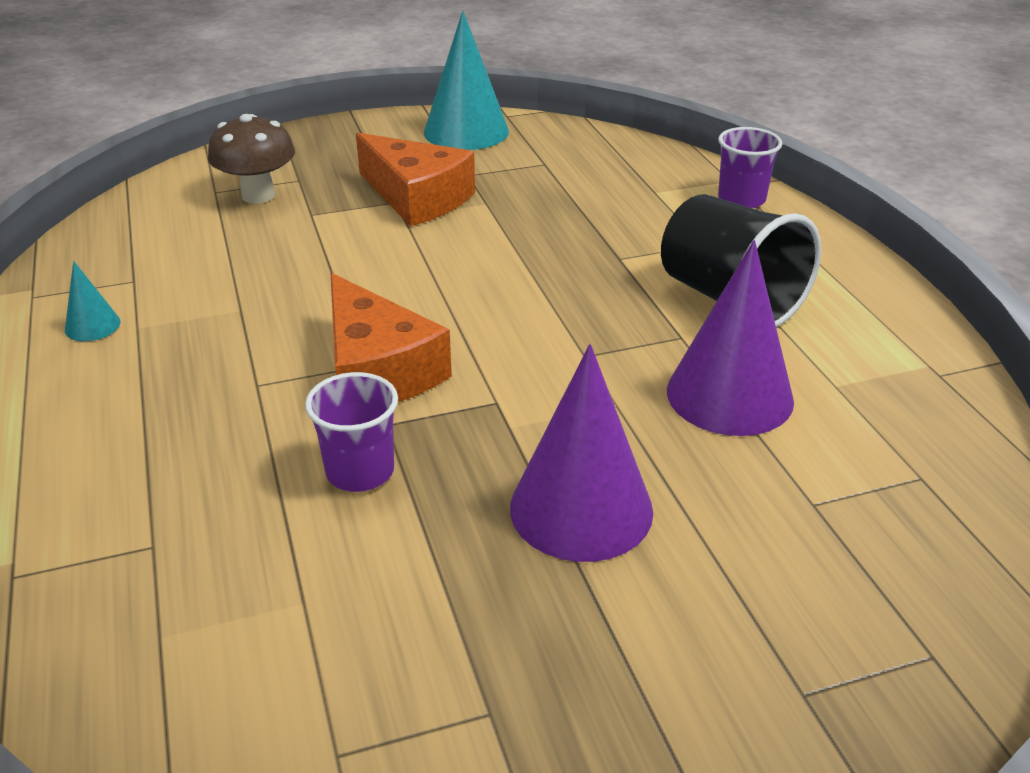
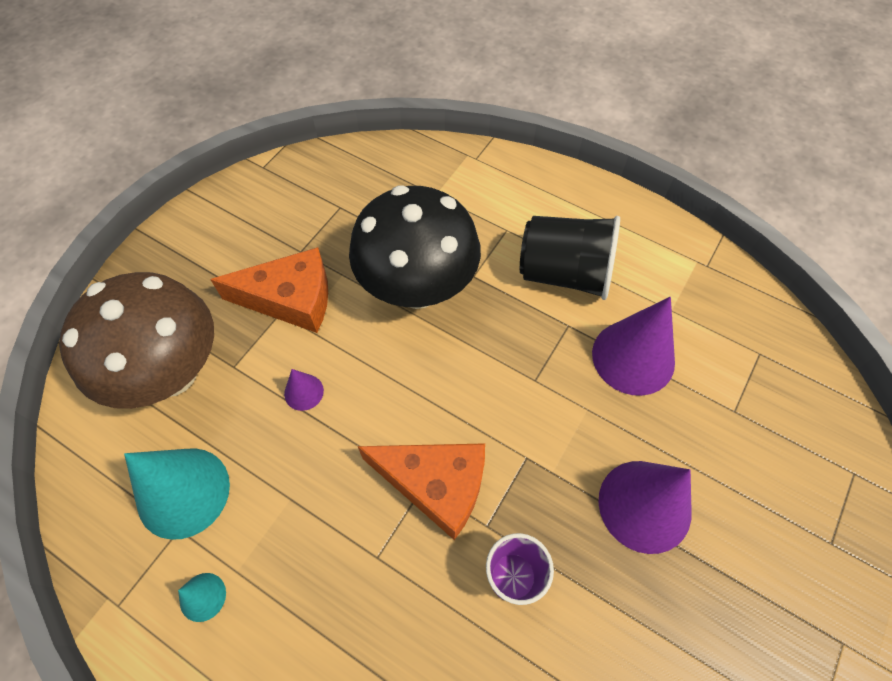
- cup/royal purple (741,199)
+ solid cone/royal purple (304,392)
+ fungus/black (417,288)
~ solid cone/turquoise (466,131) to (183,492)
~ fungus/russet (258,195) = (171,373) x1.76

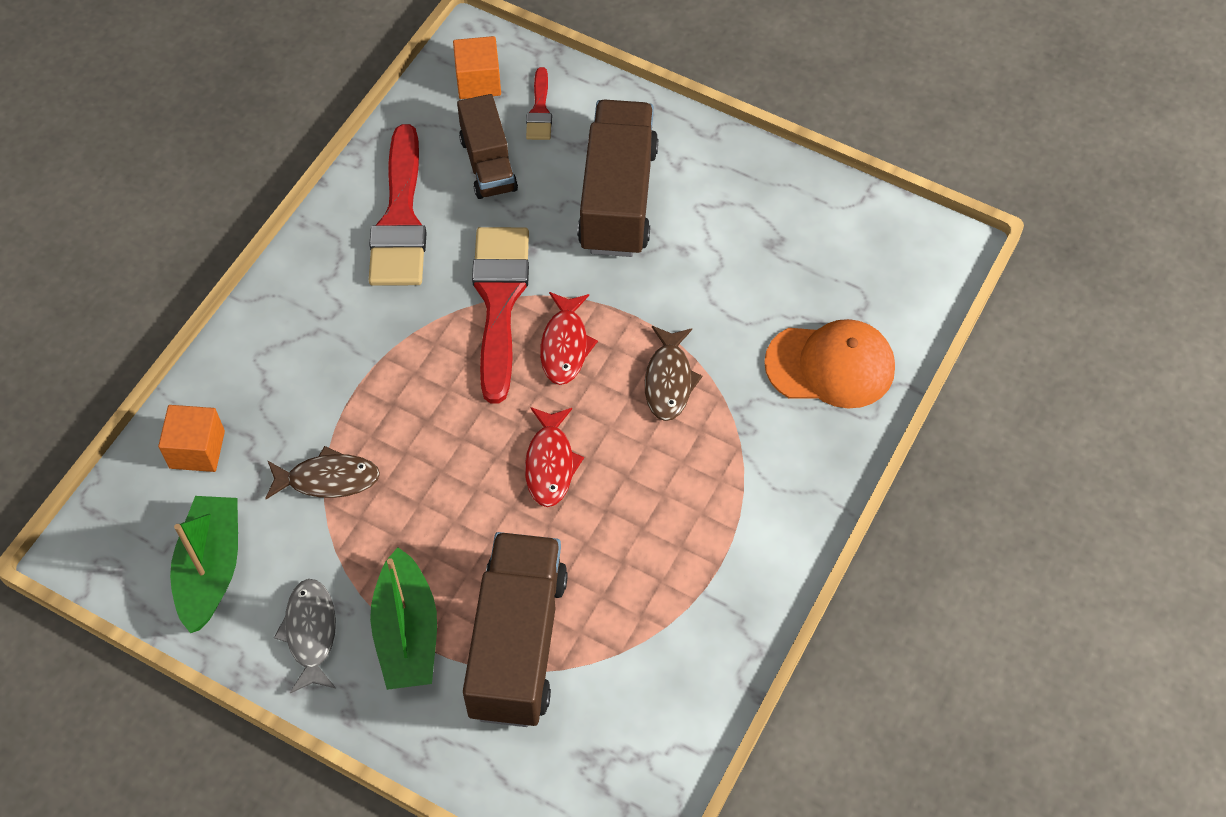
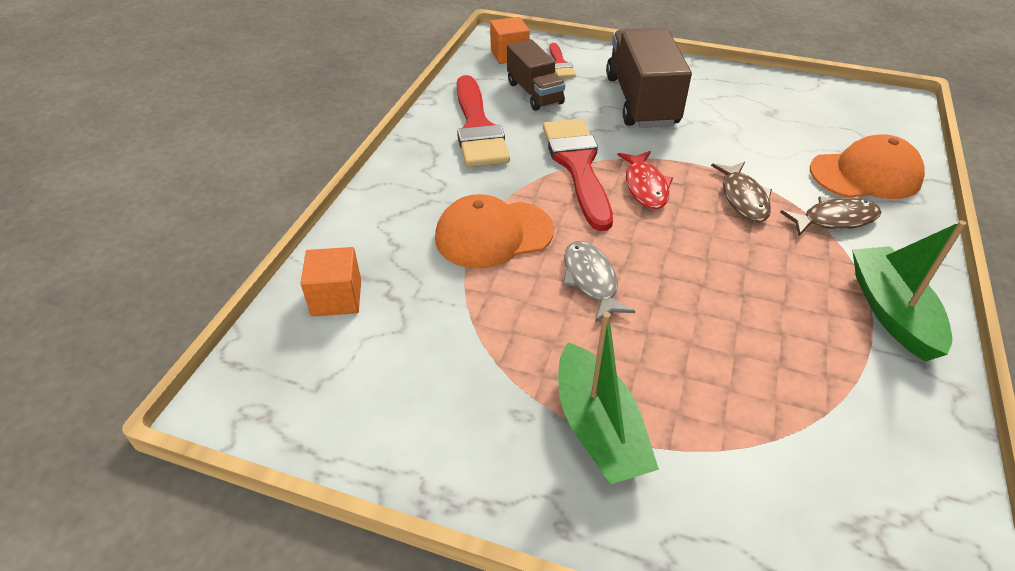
- toy truck/russet (517,644)
- fish/crimson (550,464)
+ peaked cap/bright orange (493,234)
~ sailboat/emerald (211,569) to (891,311)
~ fish/russet (328,479) to (835,219)
~ fish/ash-grey (311,633) to (591,280)

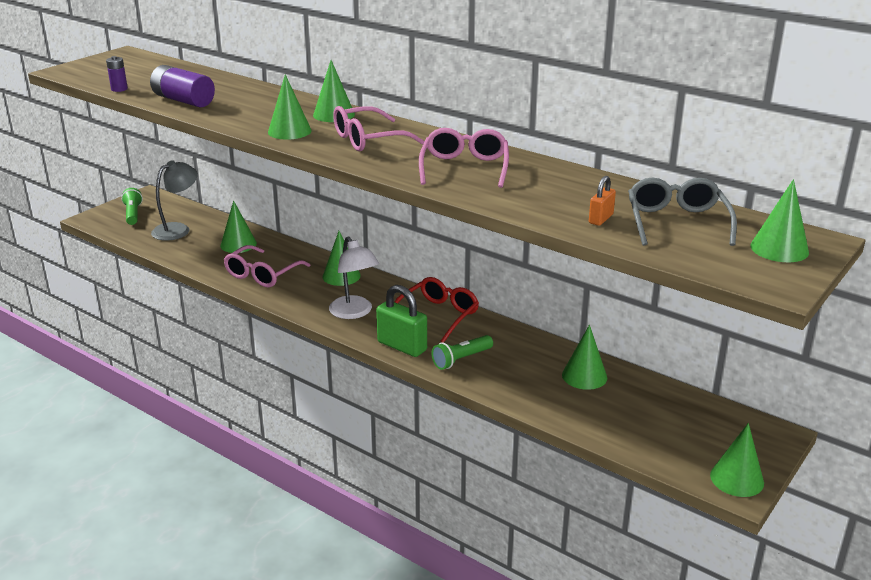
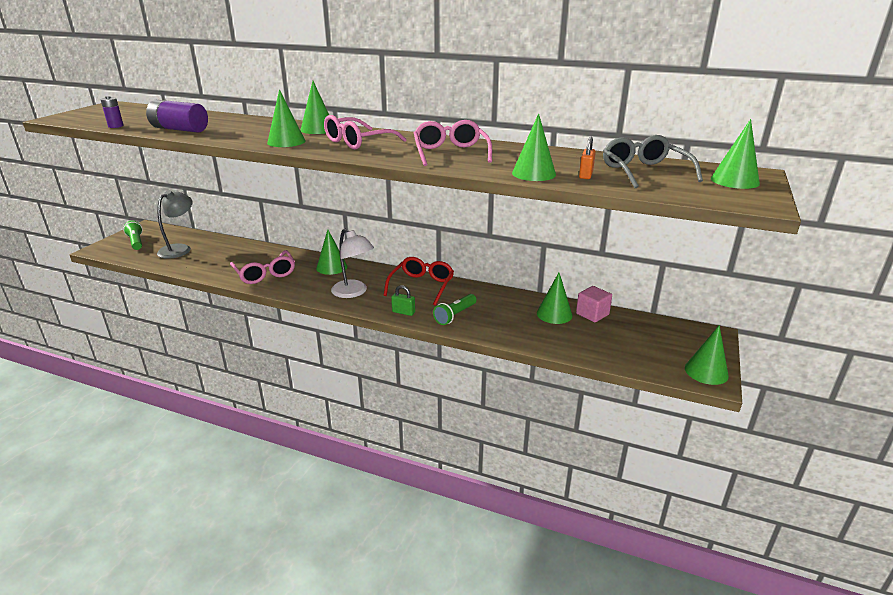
+ block/rosy (592,314)
~ solid cone/emerald (238,244) to (534,173)
~ spectacles/rosy (262,274) = (265,274) 45 degrees counterclockwise
~ small lock/emerald (402,346) = (403,312) x0.54

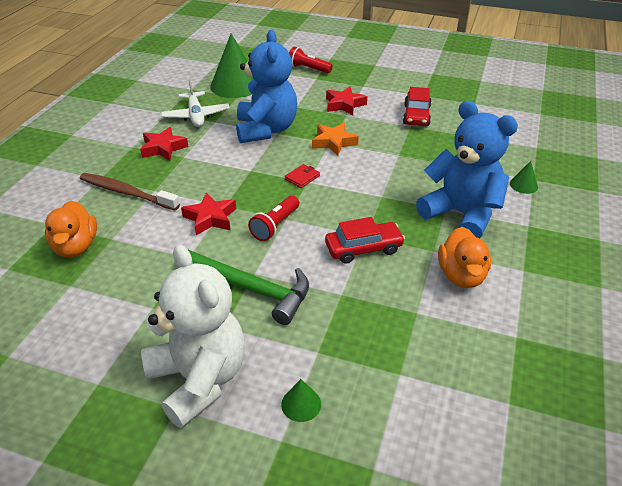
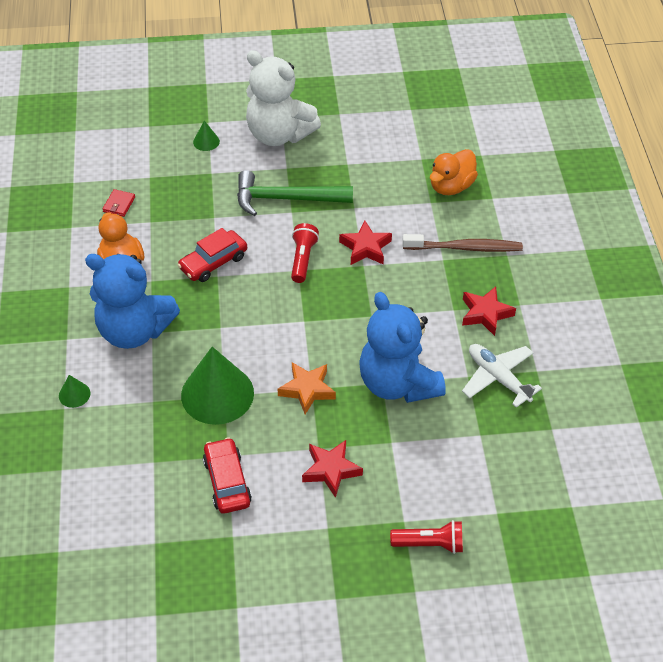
~ solid cone/emerald (235,85) to (217,394)
~ card wallet/crimson (302,177) to (119,204)
~ rubber duck/bright orange (76,246) = (451,186) 105 degrees counterclockwise

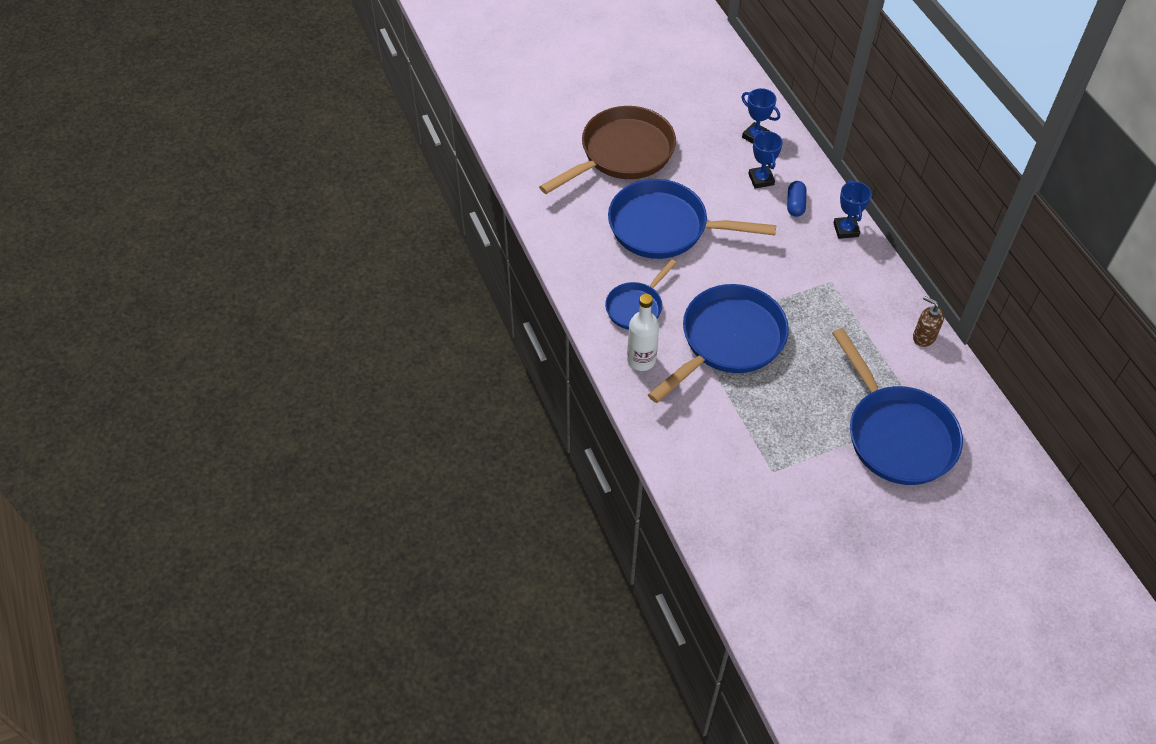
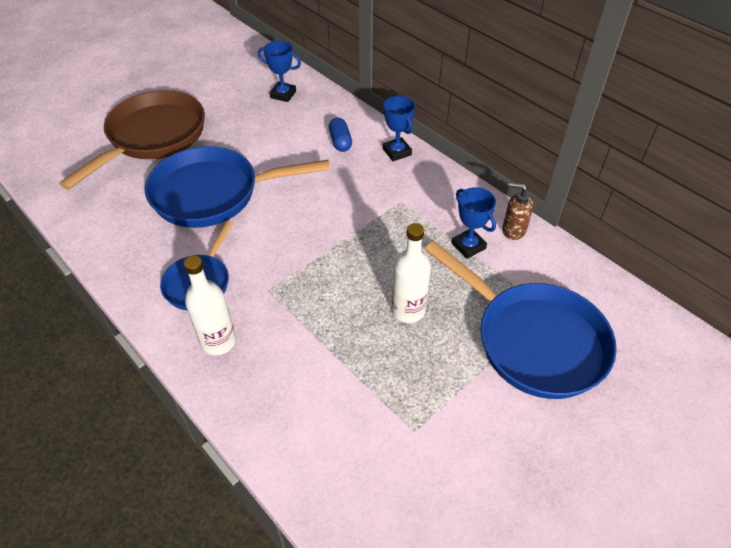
- skillet/cobalt (728,341)
+ bottle/snow-white (408,310)
~ prize cup/cobalt (761,179) to (468,246)

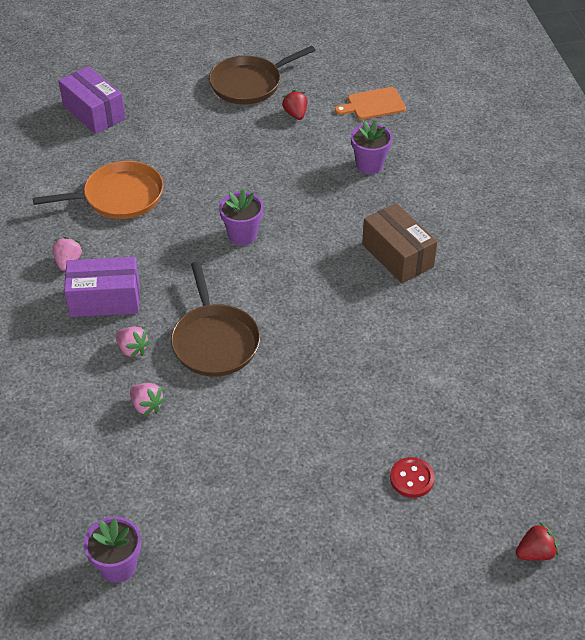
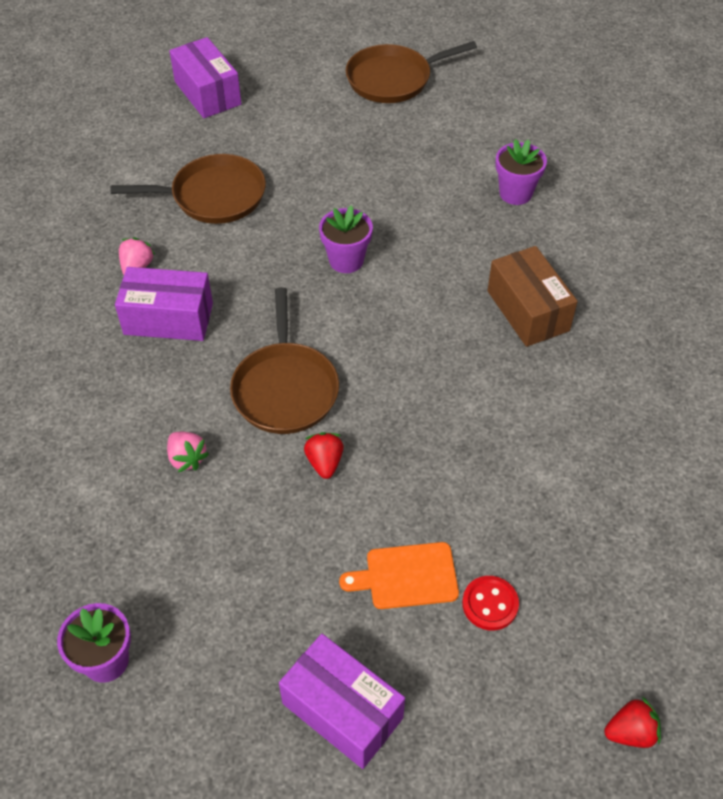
- toy strawberry/rosy (132,349)
+ box/royal purple (342,710)
~ toy strawberry/crimson (295,114) to (324,462)
~ bread board/bright orange (373,104) to (406,576)
~ skillet/bright orange (119,196) to skillet/russet (213,196)

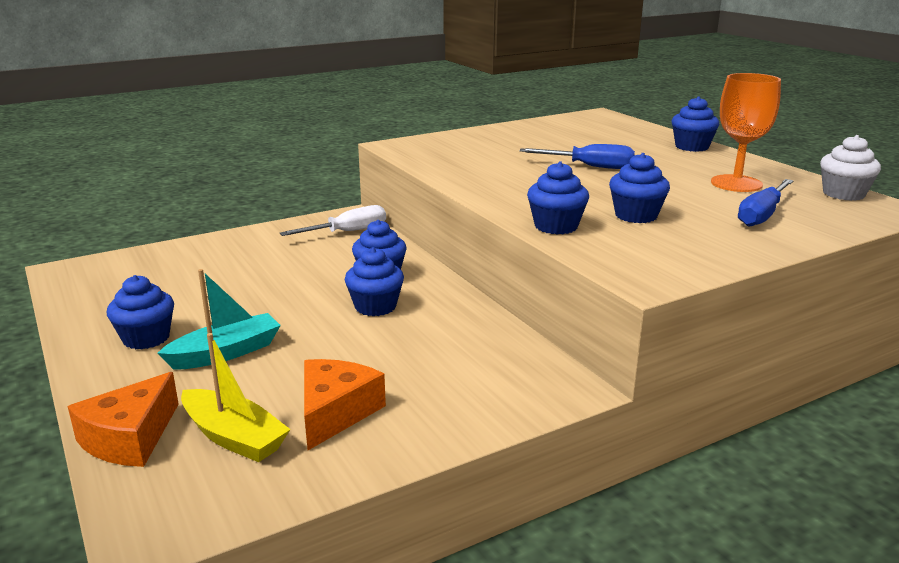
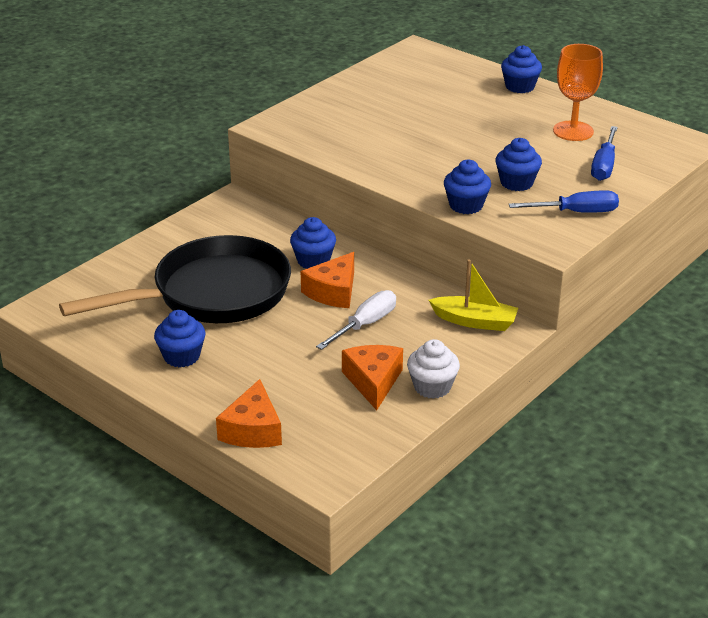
- sailboat/turquoise (226,353)
+ skillet/black (212,294)
~ sailboat/yellow (234,437) to (474,321)
~ screwdriver/snow-white (348,232) to (365,324)
~ screwdriver/cobalt (590,167) to (576,212)
~ fairy cake/snow-white (843,194) to (432,387)
~ fairy cake/cobalt (375,306) to cheese/bright orange (333,292)

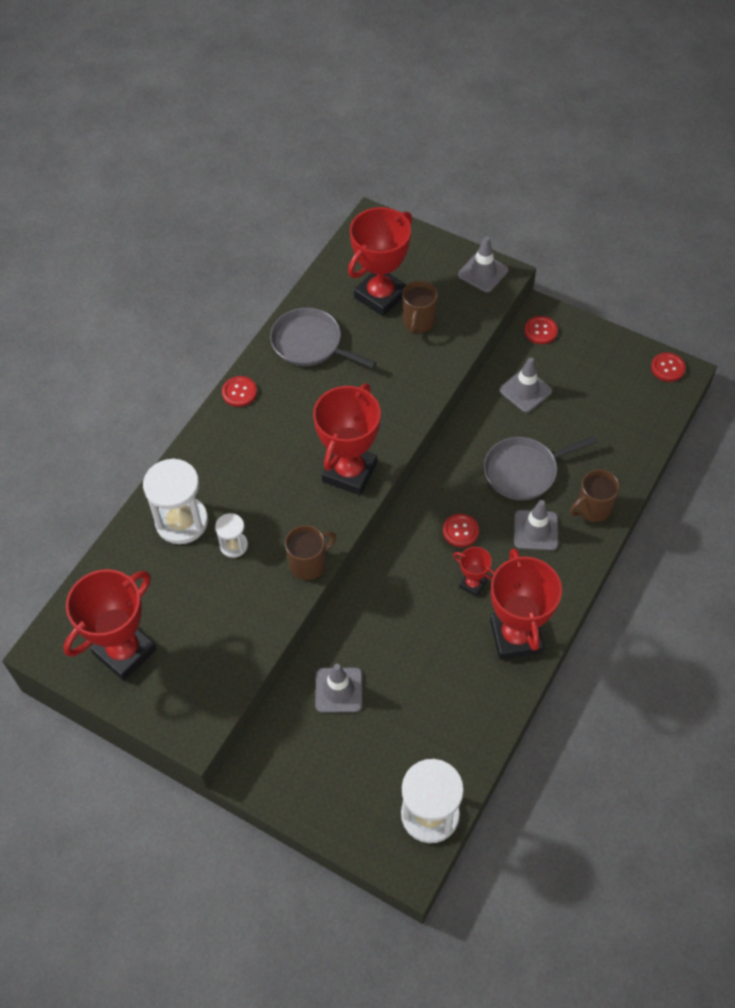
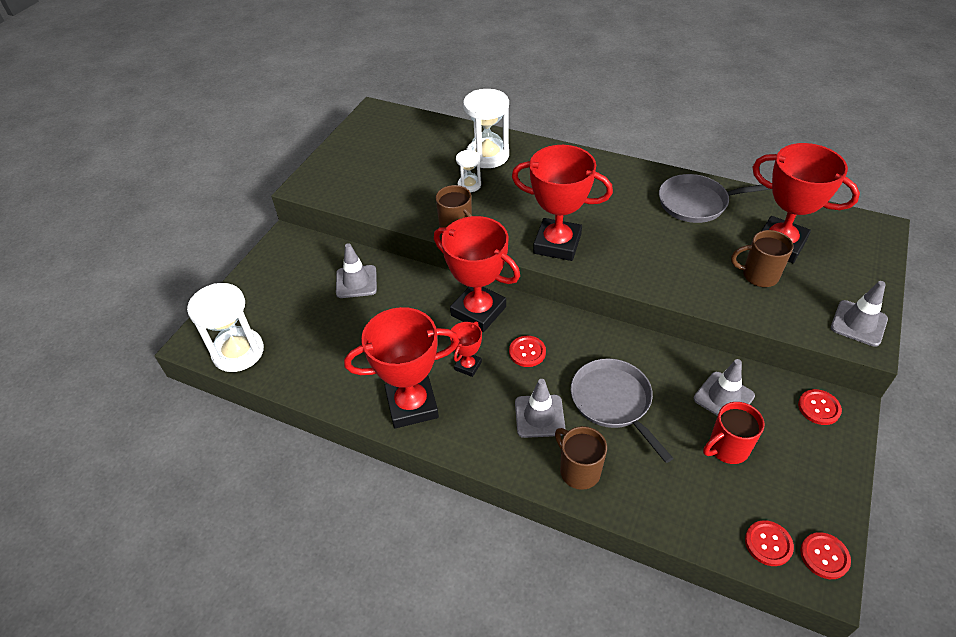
+ coffee mug/crimson (727,448)
~ prize cup/crimson (124,651) to (478,311)
~ button/crimson (239,392) to (768,544)
~ skillet/ash-grey (310,343) = (696,203) 120 degrees counterclockwise

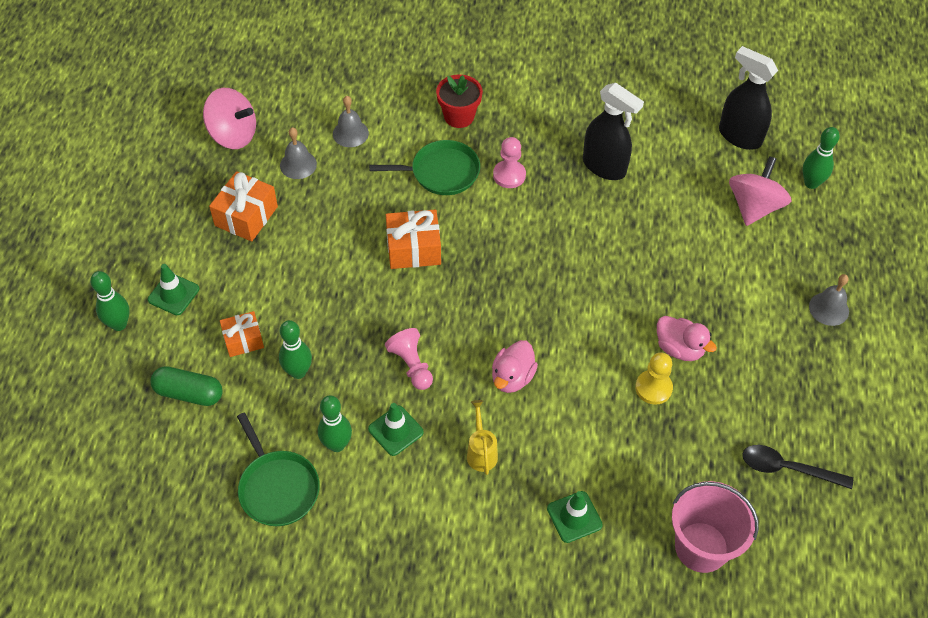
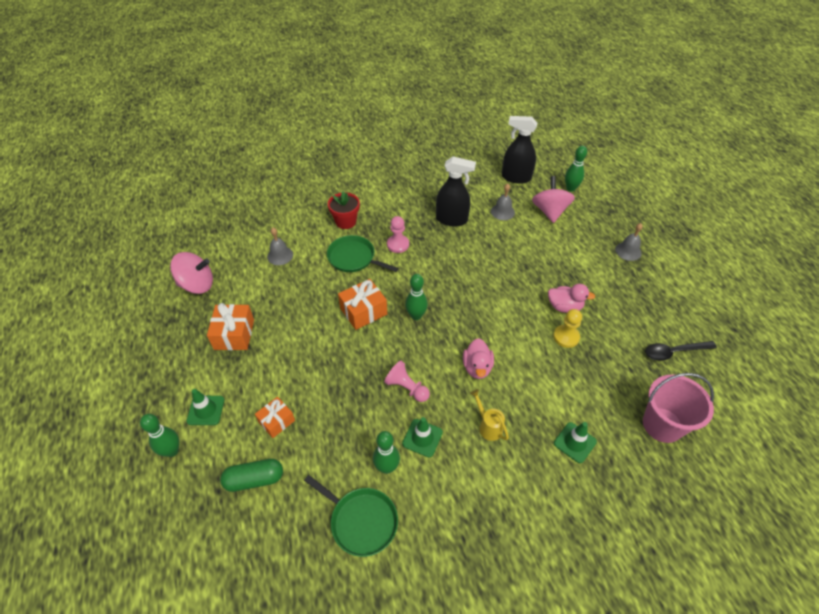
~ tenpin/emerald (298,372) to (416,316)
~ school bell/ash-grey (298,164) to (502,212)
~ skillet/emerald (441,172) = (354,258) 120 degrees counterclockwise

